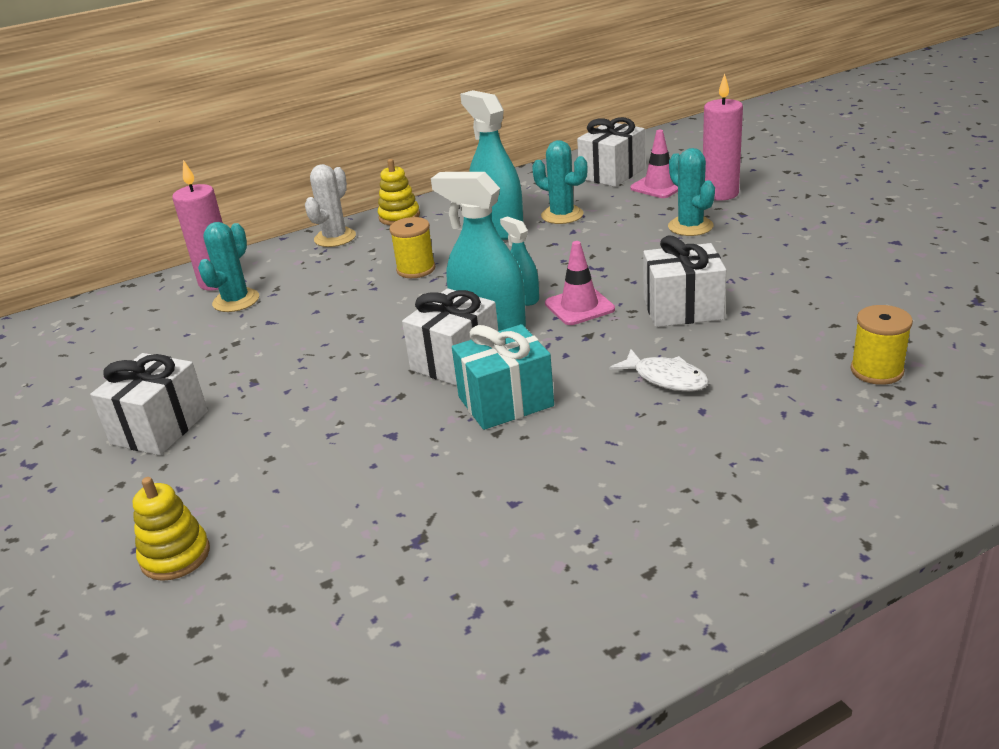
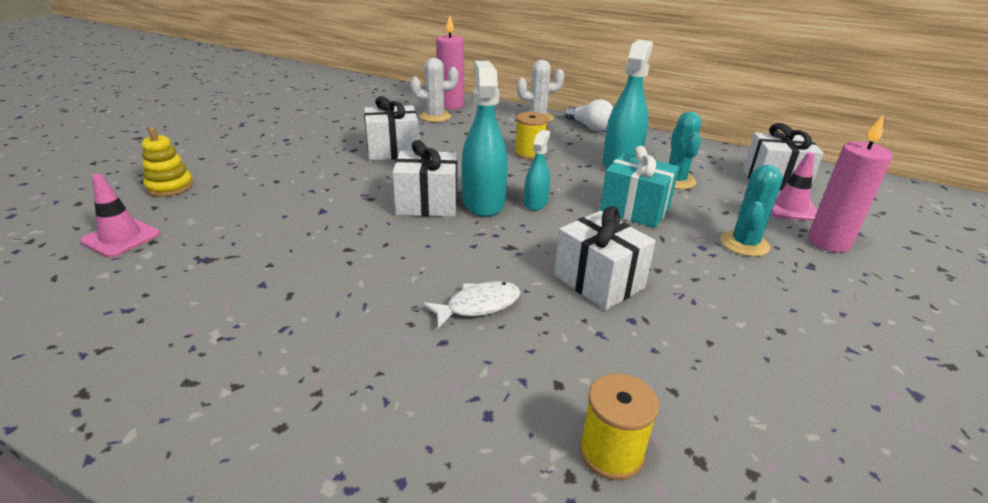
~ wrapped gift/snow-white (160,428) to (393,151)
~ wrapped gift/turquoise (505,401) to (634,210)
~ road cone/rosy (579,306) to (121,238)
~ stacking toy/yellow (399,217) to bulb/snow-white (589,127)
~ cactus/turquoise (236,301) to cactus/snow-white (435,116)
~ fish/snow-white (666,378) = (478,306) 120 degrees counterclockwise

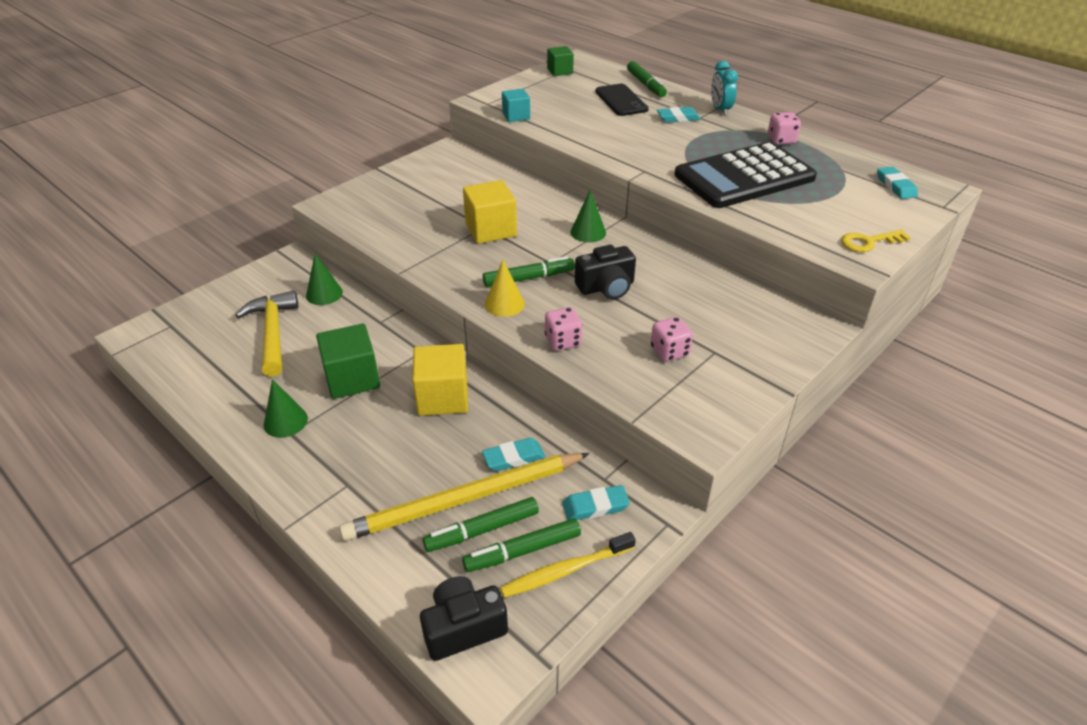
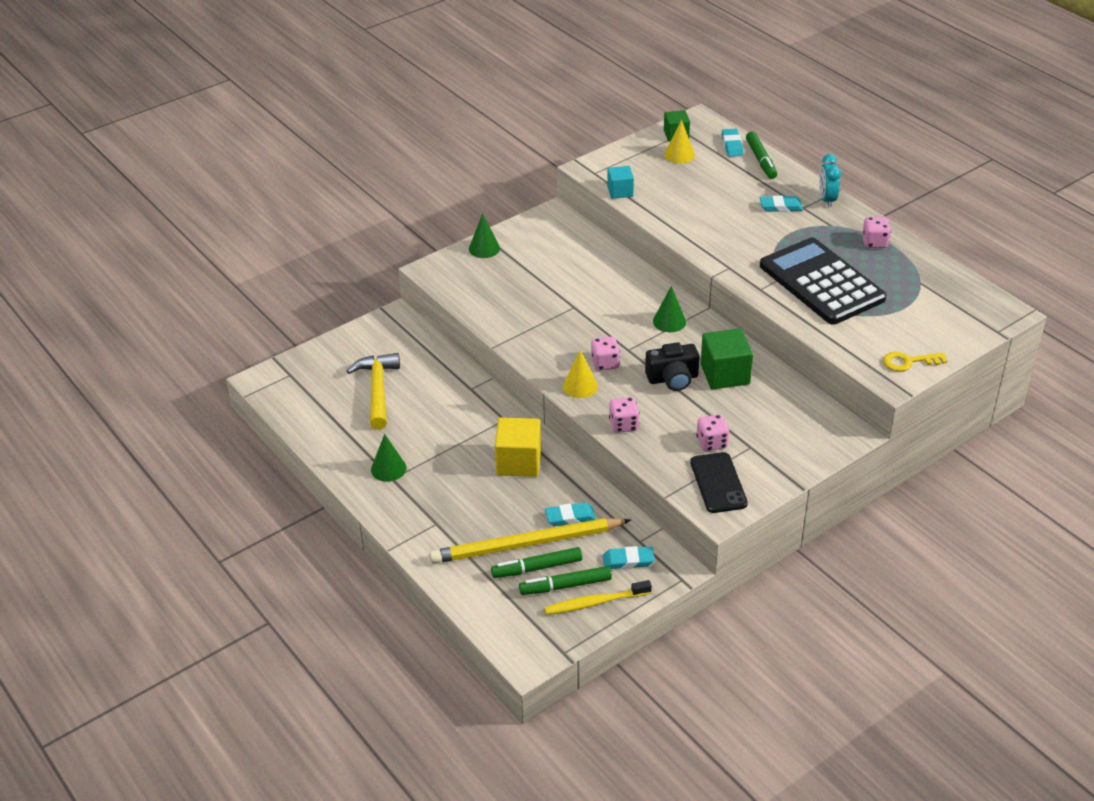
- compact camera/black (463,628)
- block/yellow (490,230)
+ solid cone/yellow (679,155)
~ solid cone/emerald (324,294) to (484,248)
~ block/emerald (352,378) to (725,374)
~ smartphone/black (621,100) to (718,483)
~ pencil eraser/turquoise (895,186) to (732,145)
~ felt pen/emerald (528,278) to dice/rosy (605,363)
~ calculator/black (744,177) = (821,282) 75 degrees clockwise

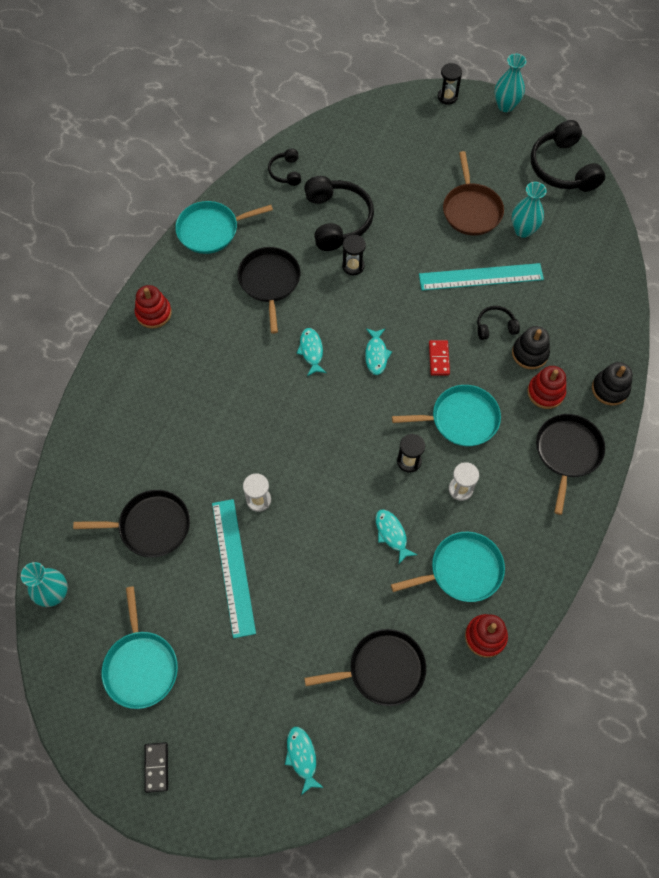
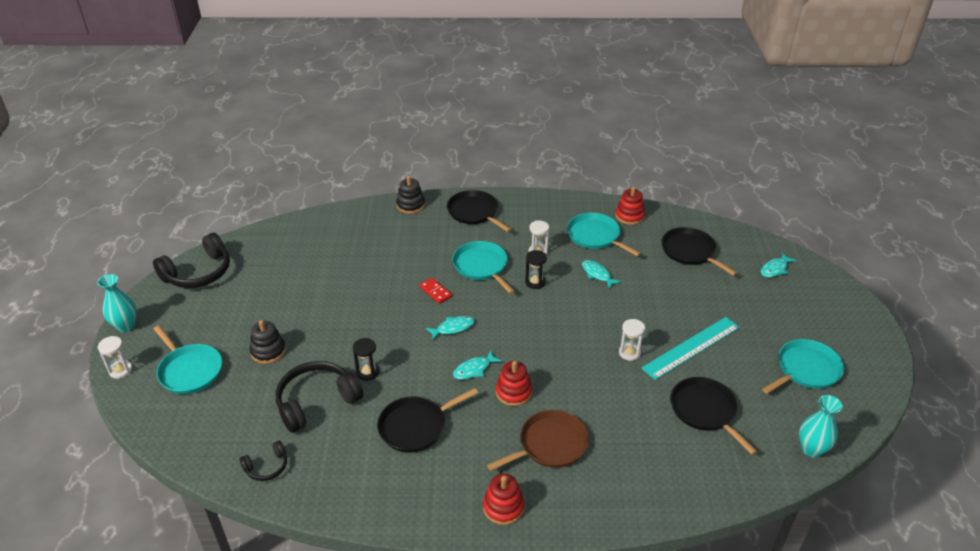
- domino/black (156,767)
- straightedge/turquoise (481,277)
- headset/black (495,327)
- tall vase/turquoise (523,230)
~ skillet/turquoise (211,230) to (189,370)
~ skillet/russet (471,210) to (549,444)
~ stacking toy/black (530,353) to (268,351)
~ stacking toy/crimson (545,392) to (513,392)
~ hourglass/black (447,97) to hourglass/snow-white (120,370)
~ fish/turquoise (392,534) = (597,274) 105 degrees clockwise
~ domino/crimson (438,359) = (435,292) 75 degrees clockwise
~ skillet/black (567,453) = (474,212) 60 degrees clockwise

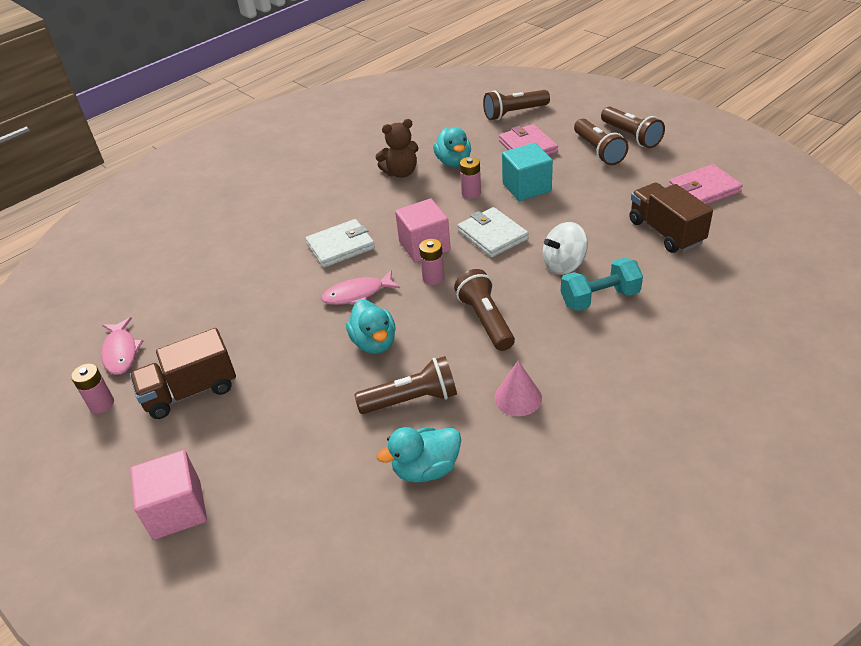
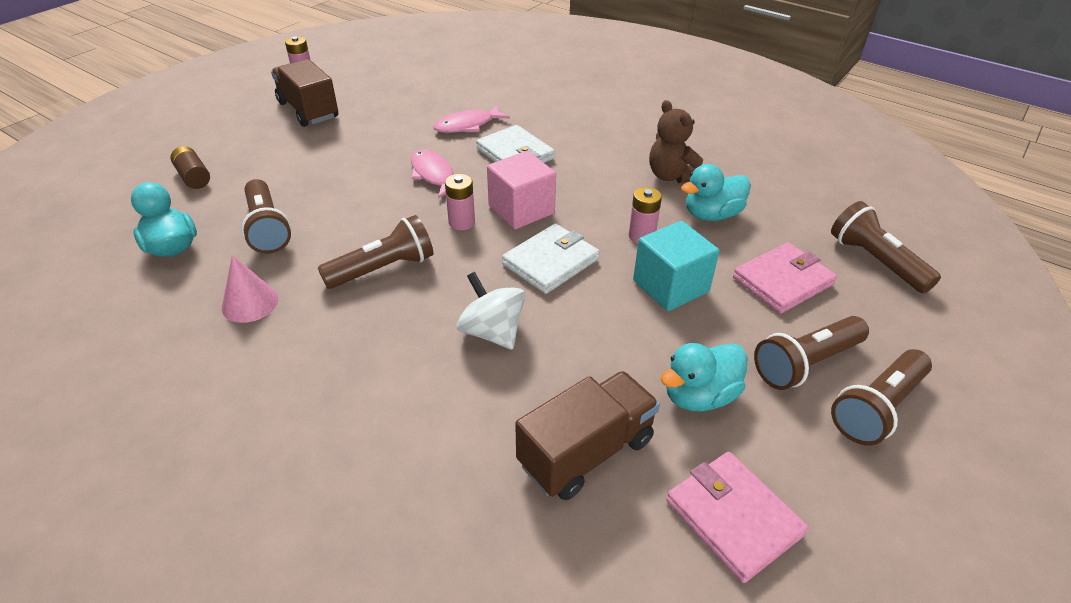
- block/rosy (177,510)
- free weight/turquoise (600,298)
+ AA battery/russet (194,177)
~ fish/rosy (121,352) to (467,125)
~ rubber duck/turquoise (374,343) to (699,396)

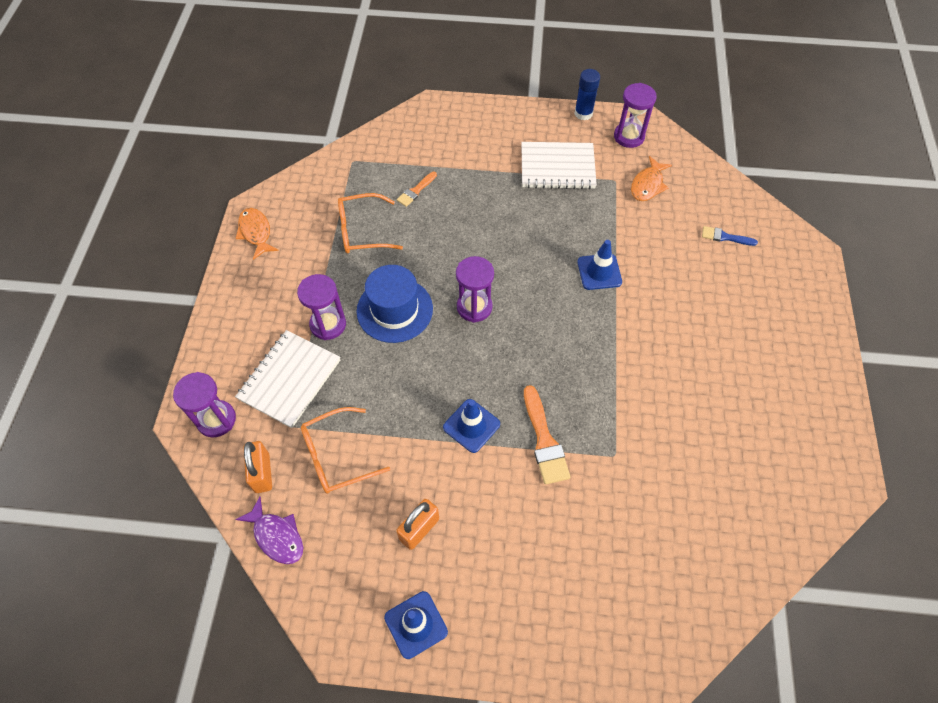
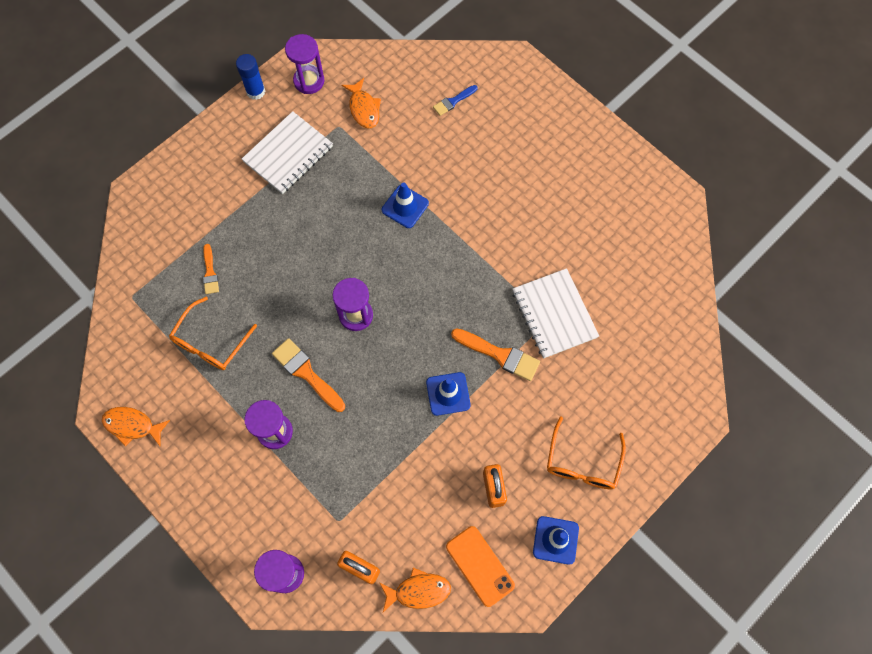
+ smartphone/bright orange (480,566)
~ notepad/snow-white (289,379) to (554,314)
~ spectacles/bright orange (336,456) to (582,462)
~ tall hat/cobalt (394,310) to paint brush/bright orange (306,373)
~ fish/royal purple (277,536) to fish/bright orange (418,591)

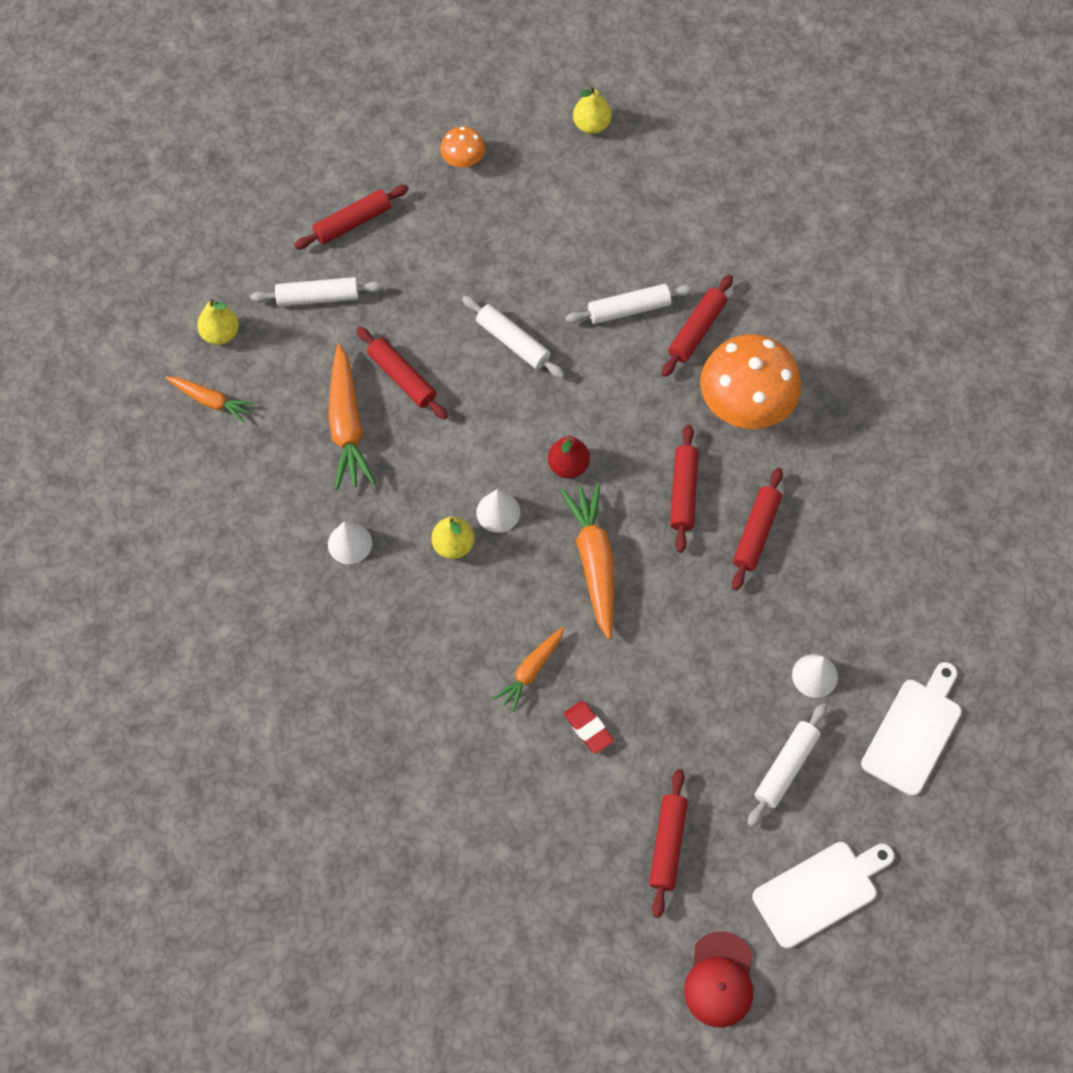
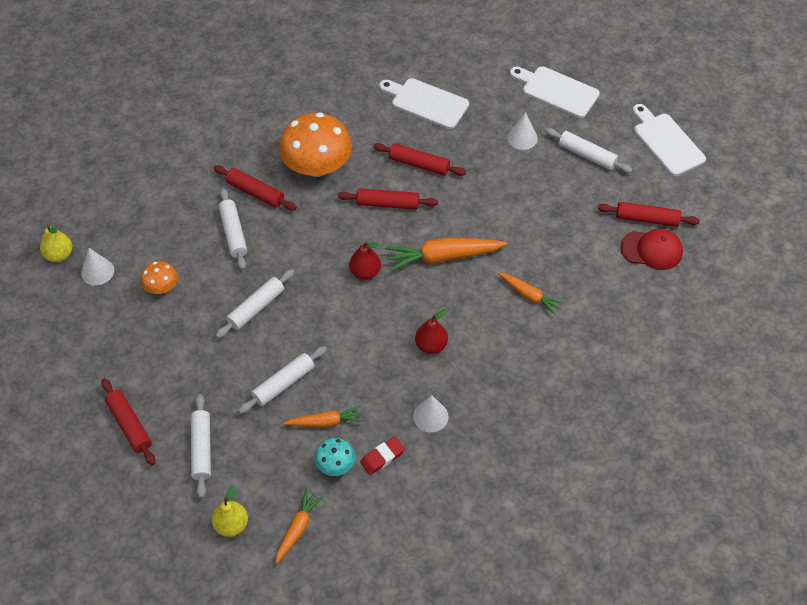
+ fungus/turquoise (335,464)
+ bread board/snow-white (426,102)
~ fungus/bright orange (463,159) to (161,287)
~ solid cone/snow-white (498,512) to (97,271)
~ pencil eraser/crimson (588,728) to (382,457)
~ peaked cap/crimson (720,980) to (651,250)
~ dough roller/crimson (402,377) to dough roller/snow-white (283,383)
~ toy pear/yellow (453,545) to toy pear/crimson (431,345)
~ carrot/bright orange (347,425) = (325,422) x0.60

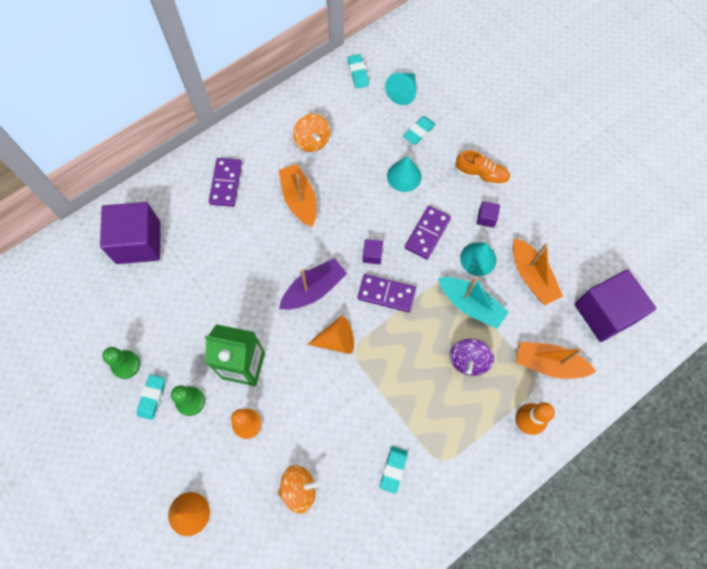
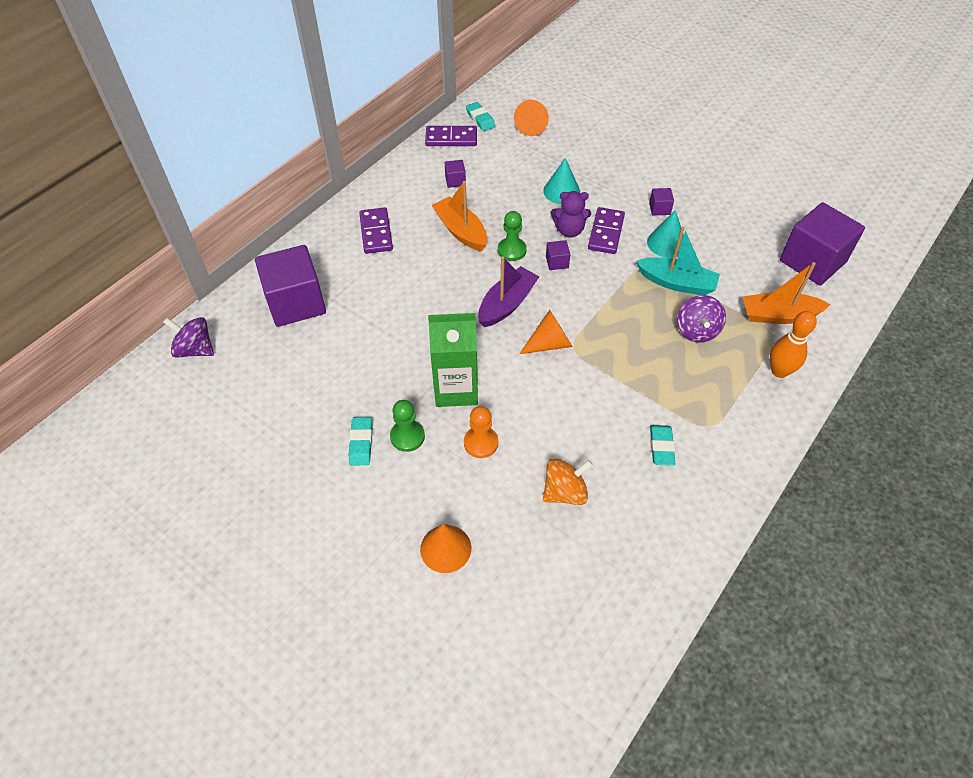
- pencil eraser/turquoise (419,132)
- sneaker/bright orange (481,175)
- sailboat/bright orange (531,276)
+ toy top/royal purple (195,349)
+ teddy bear/royal purple (569,230)
~ chess pawn/emerald (126,365) to (511,250)
~ domino/royal purple (386,294) to (451,138)
~ toy top/bright orange (312,141) to block/royal purple (455,181)
~ solid cone/turquoise (403,92) to solid cone/bright orange (532,126)

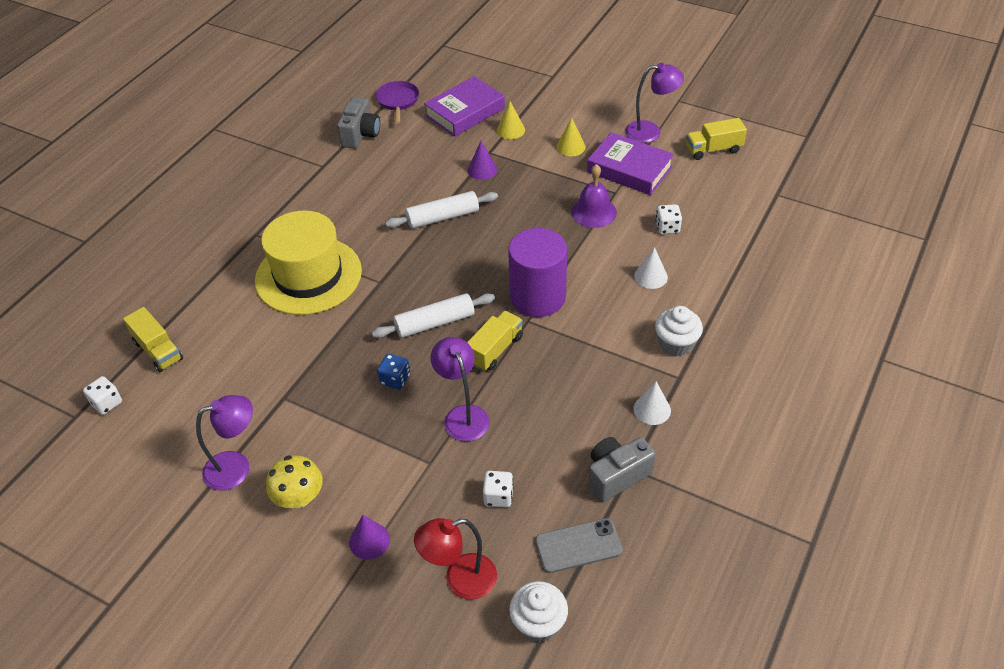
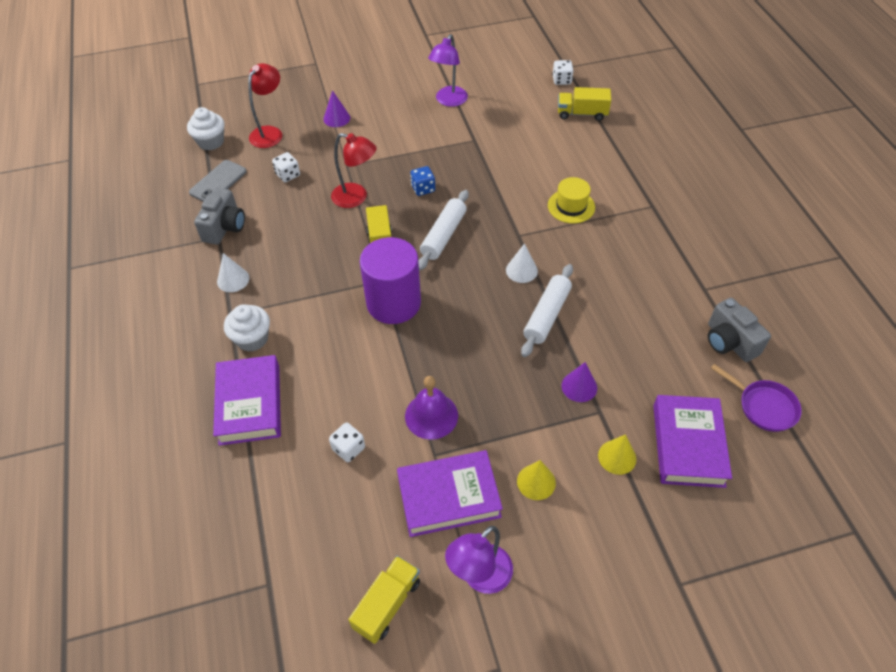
- fungus/yellow (299,497)
+ book/royal purple (250,404)
~ solid cone/snow-white (650,276) to (521,270)
~ reading lamp/royal purple (463,415) to reading lamp/crimson (356,198)
~ tall hat/yellow (308,276) = (571,206) x0.49

